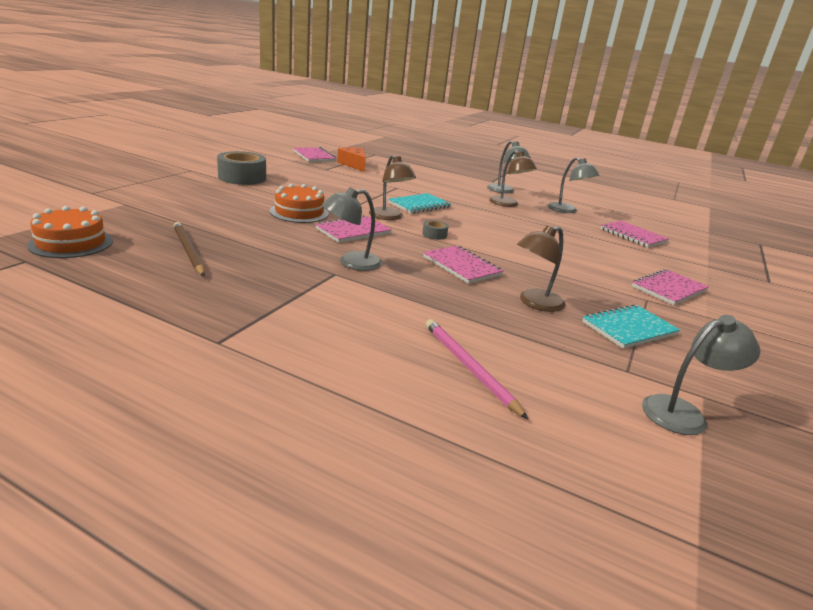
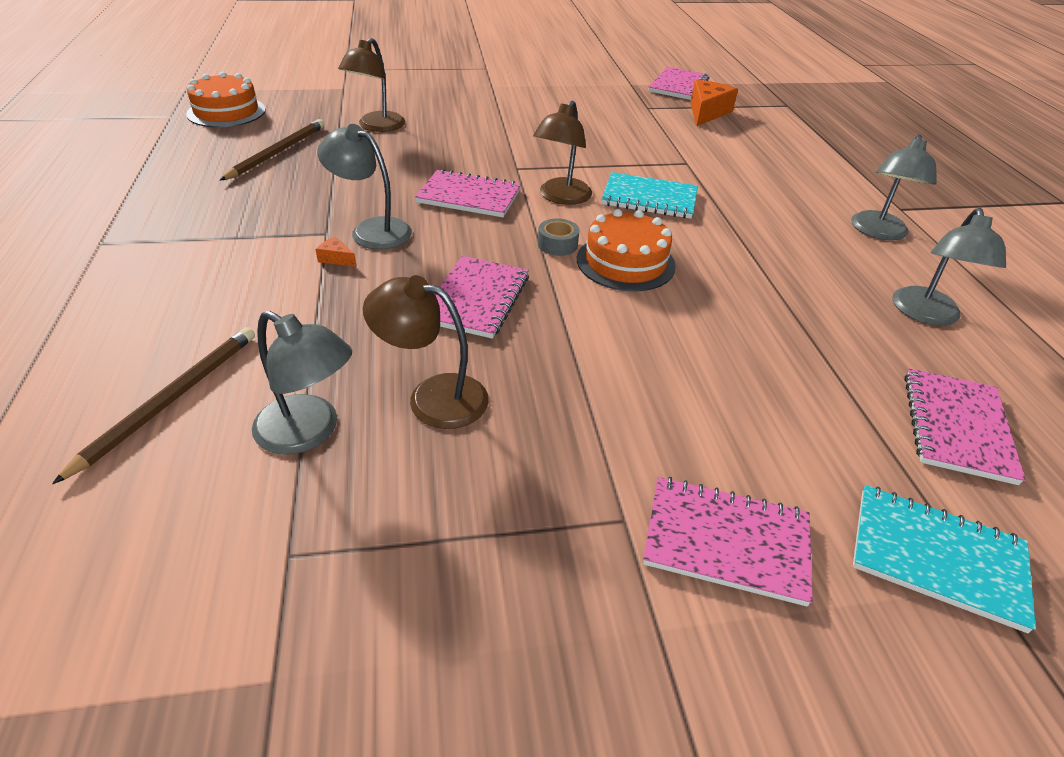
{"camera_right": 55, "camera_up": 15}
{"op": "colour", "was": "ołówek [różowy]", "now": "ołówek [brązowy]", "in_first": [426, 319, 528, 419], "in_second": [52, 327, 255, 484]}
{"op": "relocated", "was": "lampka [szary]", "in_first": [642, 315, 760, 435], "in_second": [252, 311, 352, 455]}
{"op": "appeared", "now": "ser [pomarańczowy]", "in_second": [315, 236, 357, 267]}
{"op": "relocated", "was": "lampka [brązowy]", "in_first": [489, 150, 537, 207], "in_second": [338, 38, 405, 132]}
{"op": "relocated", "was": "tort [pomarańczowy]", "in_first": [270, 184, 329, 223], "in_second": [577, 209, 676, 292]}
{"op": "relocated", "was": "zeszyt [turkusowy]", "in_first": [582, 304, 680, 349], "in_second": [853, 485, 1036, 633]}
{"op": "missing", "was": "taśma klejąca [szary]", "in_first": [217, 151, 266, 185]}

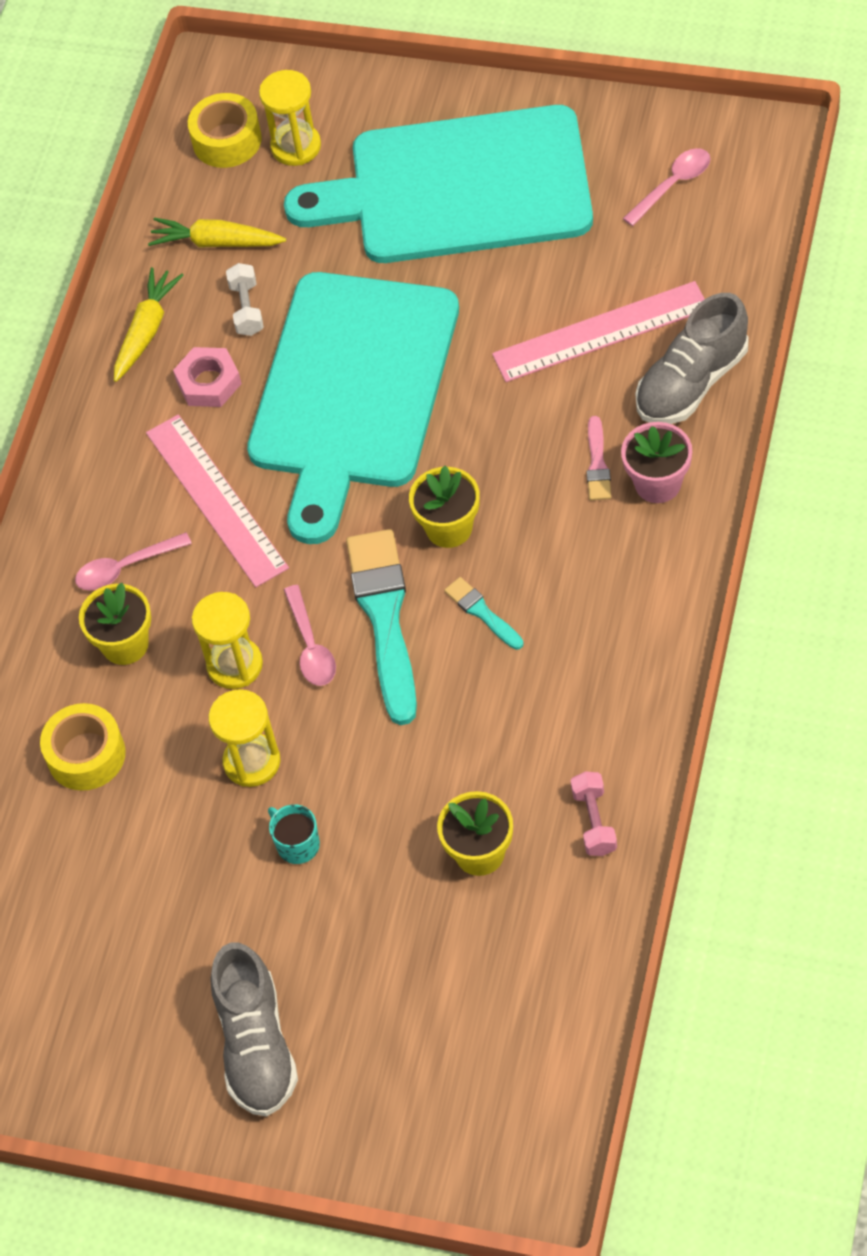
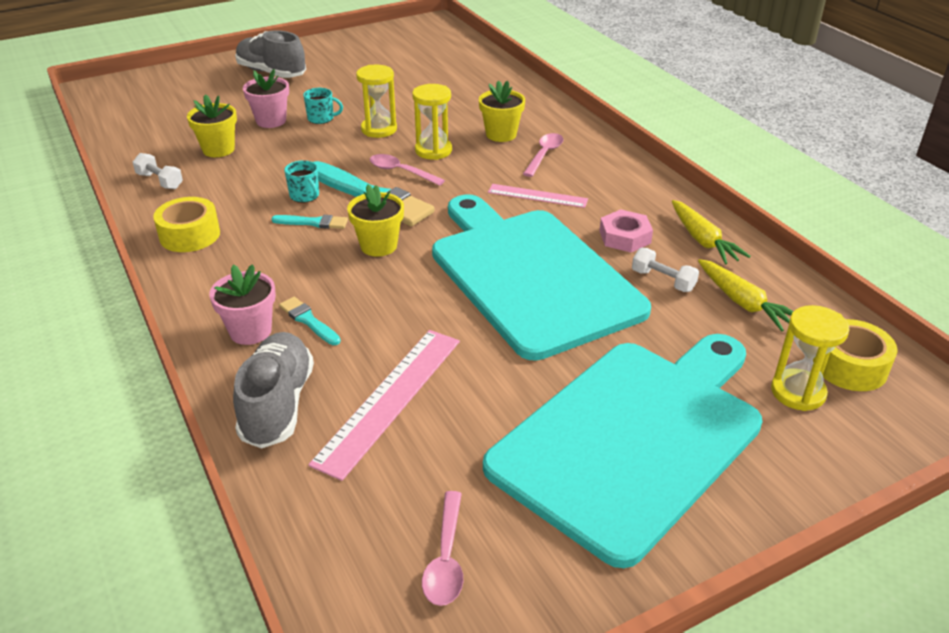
{"camera_right": 130, "camera_up": -20}
{"op": "colour", "was": "hantel [różowy]", "now": "hantel [biały]", "in_first": [571, 772, 617, 856], "in_second": [133, 153, 183, 189]}
{"op": "relocated", "was": "taśma klejąca [żółty]", "in_first": [40, 703, 126, 791], "in_second": [153, 197, 220, 252]}
{"op": "appeared", "now": "doniczka [różowy]", "in_second": [243, 69, 289, 128]}
{"op": "colour", "was": "pędzel [różowy]", "now": "pędzel [turkusowy]", "in_first": [587, 416, 611, 500], "in_second": [279, 297, 341, 345]}
{"op": "appeared", "now": "kubek [turkusowy]", "in_second": [284, 160, 319, 203]}
{"op": "size", "was": "linijka [różowy]", "in_first": [146, 415, 289, 587], "in_second": [488, 184, 588, 208], "ratio": 0.6}
{"op": "spun", "was": "marchewka [żółty]", "in_first": [148, 218, 286, 248], "in_second": [698, 259, 794, 331], "clockwise": 90}

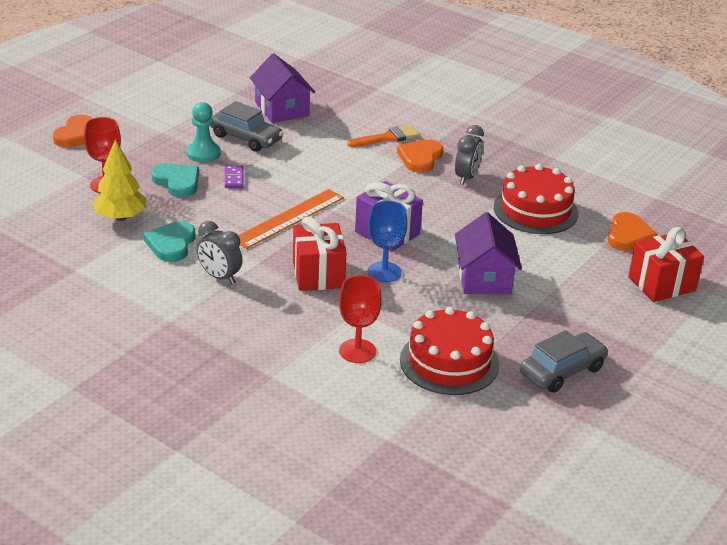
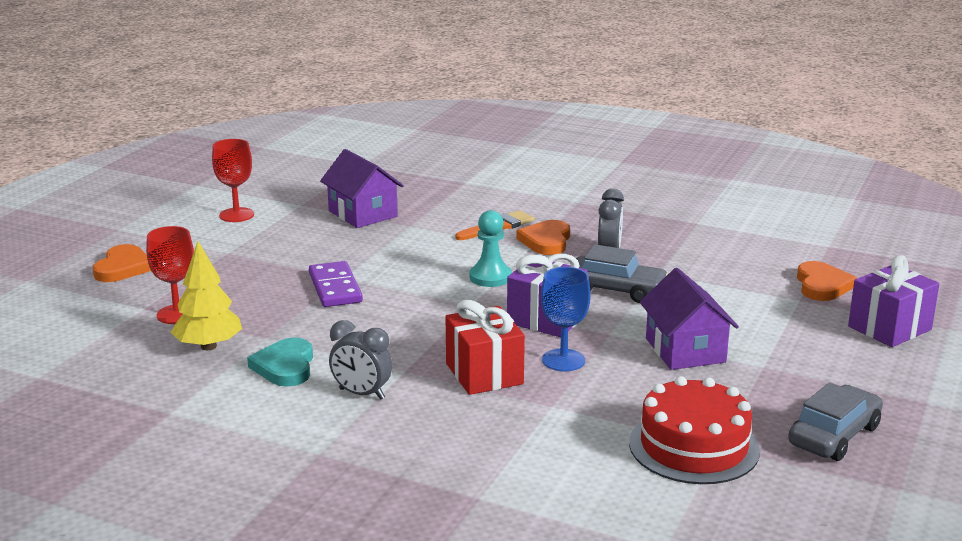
{"camera_right": -10, "camera_up": -10}
{"op": "relocated", "was": "kielich [czerwony]", "in_first": [339, 275, 382, 363], "in_second": [212, 139, 254, 222]}
{"op": "size", "was": "kostka domina [fioletowy]", "in_first": [225, 165, 244, 188], "in_second": [309, 261, 363, 307], "ratio": 1.74}
{"op": "relocated", "was": "pionek [turkusowy]", "in_first": [187, 102, 221, 163], "in_second": [470, 210, 512, 287]}
{"op": "relocated", "was": "samochód [szary]", "in_first": [211, 101, 283, 152], "in_second": [576, 244, 669, 303]}
{"op": "colour", "was": "prezent [czerwony]", "now": "prezent [fioletowy]", "in_first": [628, 227, 704, 302], "in_second": [848, 255, 939, 347]}
{"op": "missing", "was": "serce [turkusowy]", "in_first": [152, 163, 199, 197]}
{"op": "missing", "was": "linijka [pomarańczowy]", "in_first": [238, 189, 344, 249]}
{"op": "missing", "was": "tort [czerwony]", "in_first": [494, 164, 578, 234]}

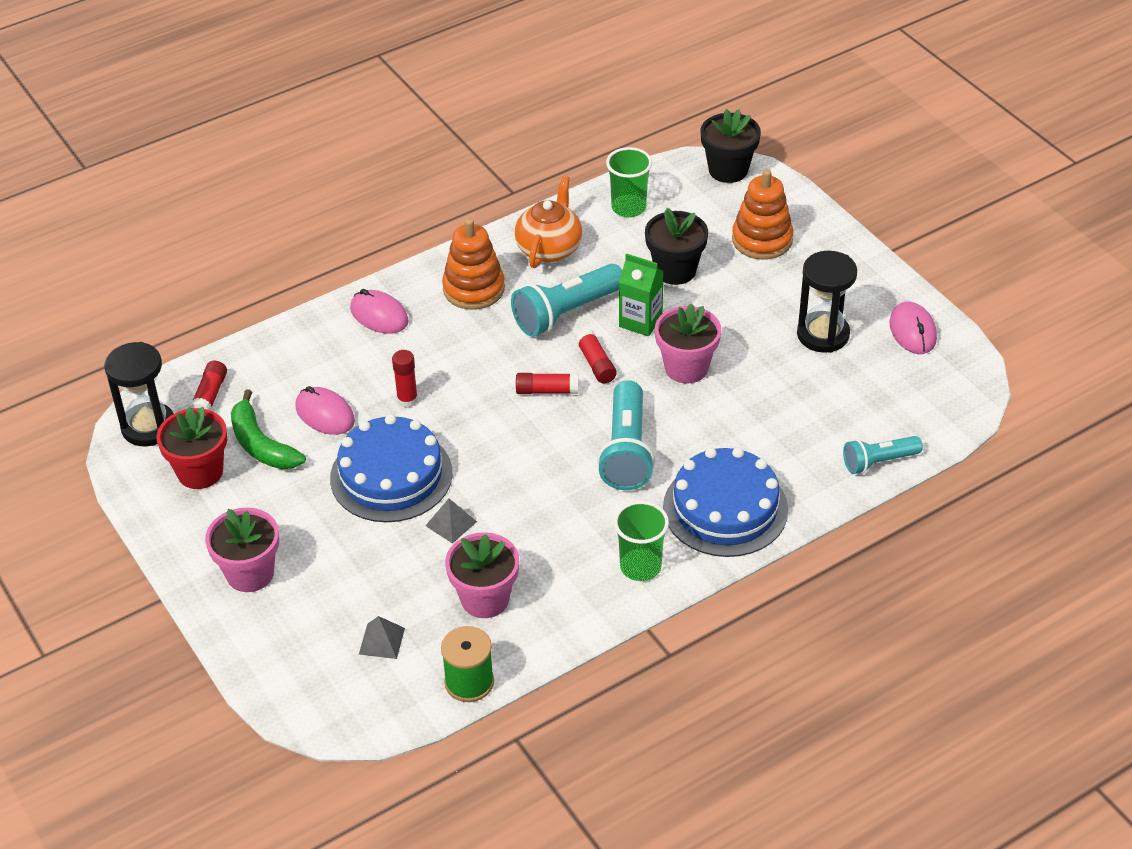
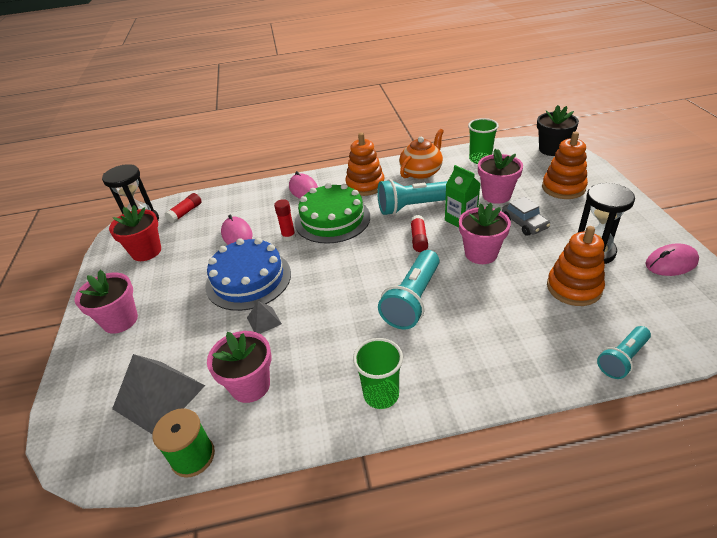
{"camera_right": 25, "camera_up": -5}
{"op": "size", "was": "piramida [szary]", "in_first": [359, 616, 405, 659], "in_second": [112, 354, 205, 435], "ratio": 2.08}
{"op": "appeared", "now": "tort [zielony]", "in_second": [295, 183, 370, 244]}
{"op": "colour", "was": "doniczka [czarny]", "now": "doniczka [różowy]", "in_first": [645, 208, 708, 285], "in_second": [478, 149, 523, 204]}
{"op": "appeared", "now": "samochód [szary]", "in_second": [502, 197, 550, 236]}
{"op": "appeared", "now": "zabawka nakładanka [pomarańczowy]", "in_second": [547, 226, 605, 306]}
{"op": "spun", "was": "latarka [turkusowy]", "in_first": [843, 436, 923, 474], "in_second": [597, 326, 651, 379], "clockwise": -45}
{"op": "spun", "was": "myszka [różowy]", "in_first": [889, 302, 937, 354], "in_second": [645, 244, 699, 276], "clockwise": 60}
{"op": "missing", "was": "banan [zielony]", "in_first": [231, 389, 306, 469]}
{"op": "missing", "was": "klej w sztyfcie [czerwony]", "in_first": [516, 373, 578, 394]}
{"op": "missing", "was": "tort [niebieski]", "in_first": [663, 447, 788, 557]}

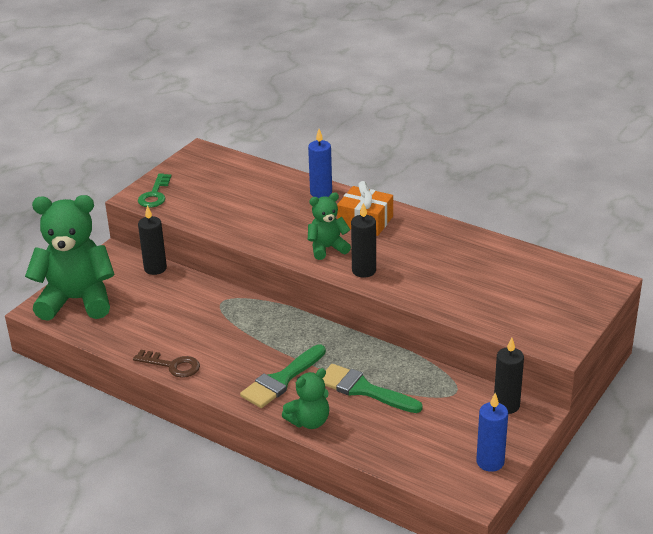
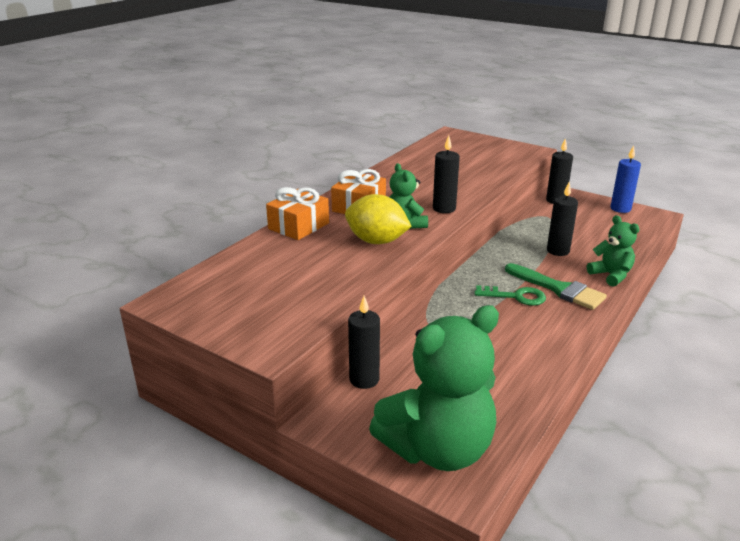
{"camera_right": -90, "camera_up": -5}
{"op": "exchanged", "was": "świeca [niebieski]", "now": "prezent [pomarańczowy]", "in_first": [308, 129, 332, 198], "in_second": [266, 187, 329, 240]}
{"op": "appeared", "now": "cytryna [żółty]", "in_second": [345, 194, 412, 244]}
{"op": "spun", "was": "miś [zielony]", "in_first": [25, 195, 115, 321], "in_second": [369, 305, 499, 471], "clockwise": -120}
{"op": "relocated", "was": "klucz [zielony]", "in_first": [138, 173, 172, 208], "in_second": [474, 285, 546, 306]}
{"op": "exchanged", "was": "pędzel [zielony]", "now": "świeca [czarny]", "in_first": [322, 364, 423, 413], "in_second": [547, 182, 578, 256]}
{"op": "missing", "was": "klucz [brązowy]", "in_first": [133, 350, 200, 378]}

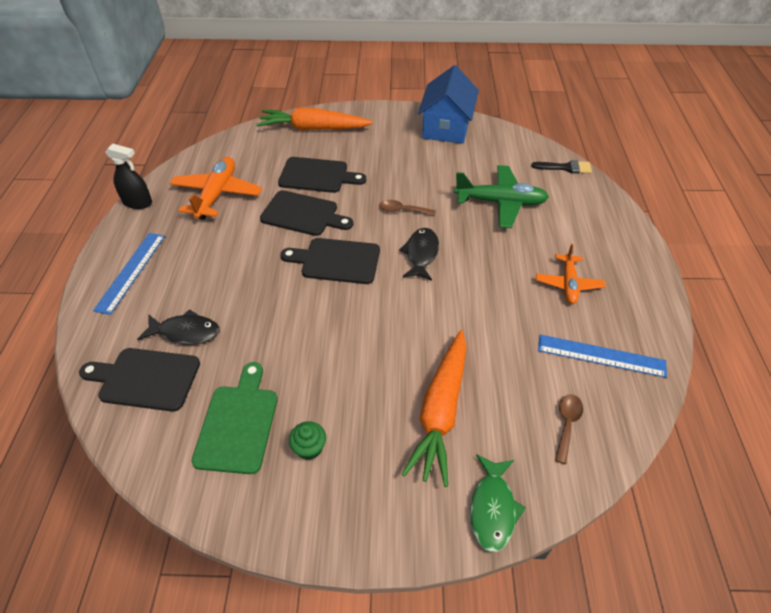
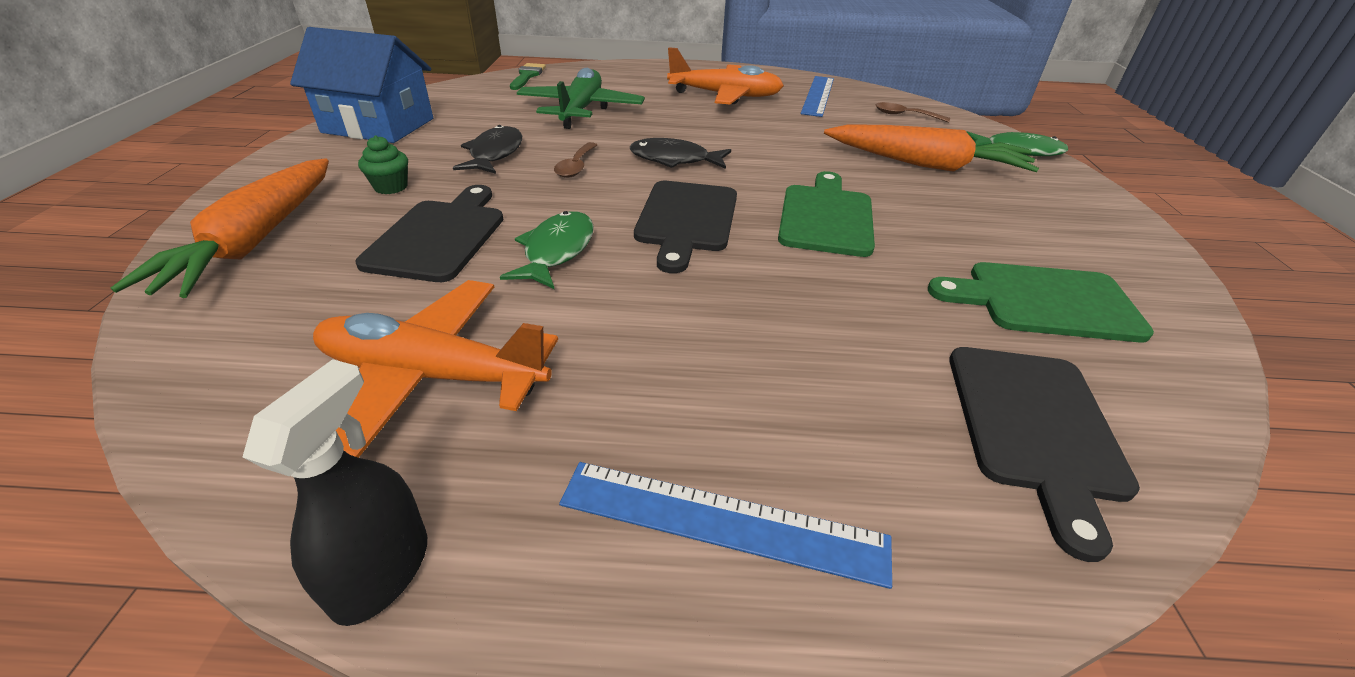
{"camera_right": -90, "camera_up": -10}
{"op": "relocated", "was": "muffinka [zielony]", "in_first": [289, 421, 326, 460], "in_second": [358, 135, 408, 194]}
{"op": "relocated", "was": "ryba [czarny]", "in_first": [137, 309, 220, 345], "in_second": [453, 125, 522, 174]}
{"op": "exchanged", "was": "deska do krojenia [czarny]", "now": "ryba [zielony]", "in_first": [260, 190, 353, 236], "in_second": [500, 211, 594, 289]}
{"op": "colour", "was": "pędzel [czarny]", "now": "pędzel [zielony]", "in_first": [531, 160, 592, 174], "in_second": [510, 63, 546, 90]}
{"op": "size", "was": "samolot [pomarańczowy]", "in_first": [536, 244, 606, 304], "in_second": [667, 47, 784, 104], "ratio": 1.59}
{"op": "appeared", "now": "deska do krojenia [zielony]", "in_second": [778, 171, 875, 257]}

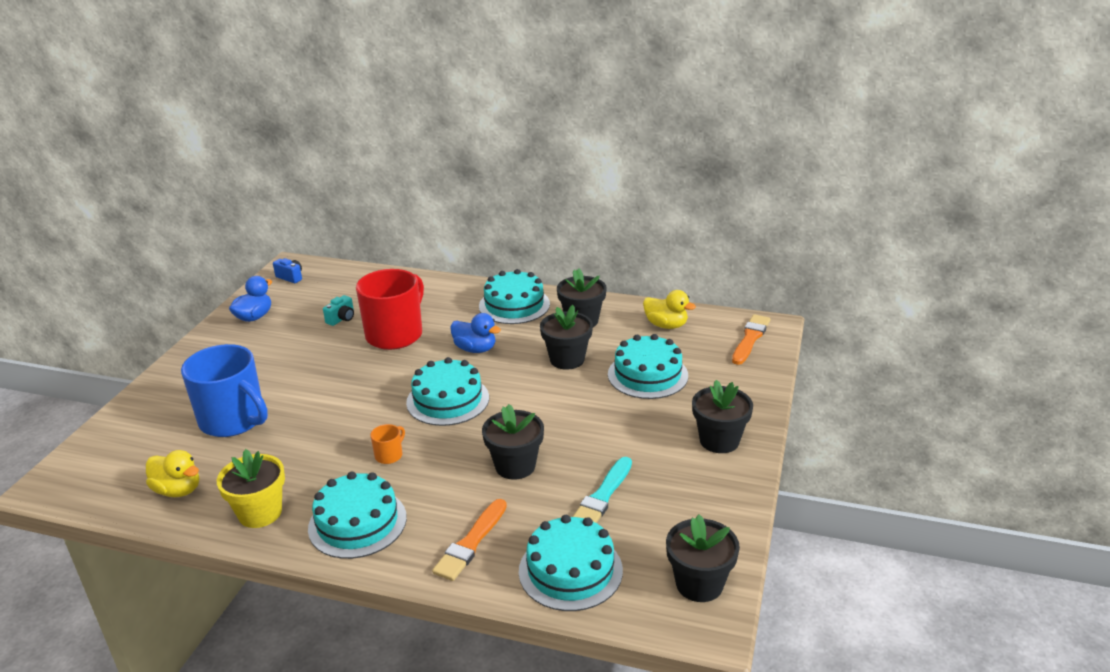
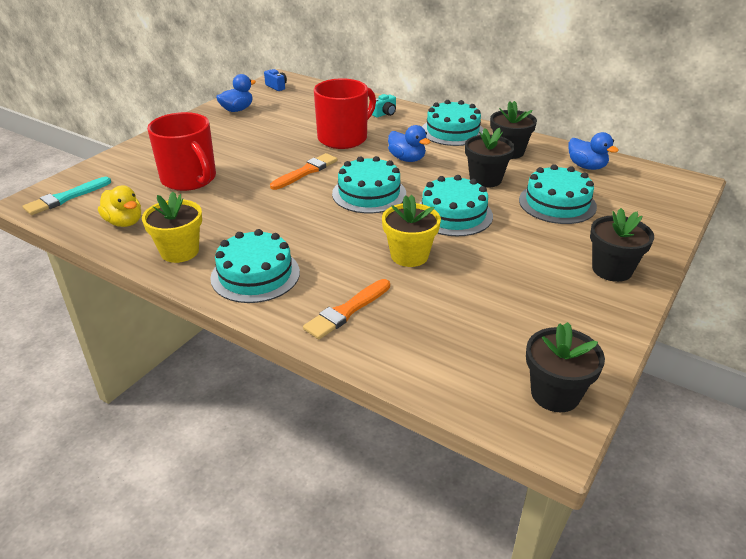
{"camera_right": 15, "camera_up": 5}
{"op": "relocated", "was": "pędzel [turkusowy]", "in_first": [573, 457, 632, 523], "in_second": [23, 177, 111, 215]}
{"op": "colour", "was": "kubek [niebieski]", "now": "kubek [czerwony]", "in_first": [181, 344, 268, 437], "in_second": [147, 112, 216, 191]}
{"op": "relocated", "was": "pędzel [pomarańczowy]", "in_first": [732, 314, 771, 365], "in_second": [270, 153, 337, 190]}
{"op": "relocated", "was": "aparat fotograficzny [turkusowy]", "in_first": [323, 295, 354, 326], "in_second": [372, 94, 396, 118]}
{"op": "colour", "was": "doniczka [czarny]", "now": "doniczka [żółty]", "in_first": [482, 404, 544, 480], "in_second": [382, 195, 441, 267]}
{"op": "relocated", "was": "tort [turkusowy]", "in_first": [519, 515, 623, 611], "in_second": [419, 175, 493, 236]}
{"op": "colour", "was": "kaczka [żółty]", "now": "kaczka [niebieski]", "in_first": [643, 290, 696, 329], "in_second": [569, 132, 619, 170]}
{"op": "missing", "was": "kubek [pomarańczowy]", "in_first": [370, 424, 405, 464]}

